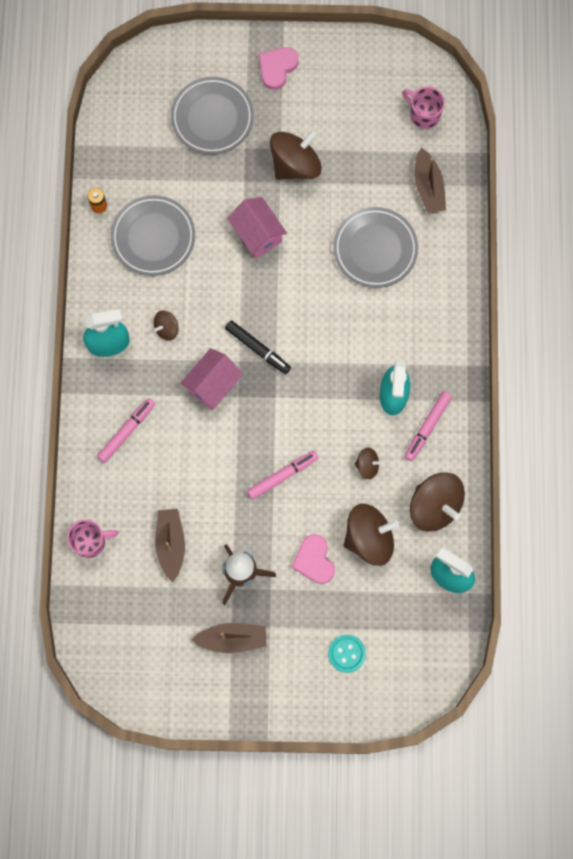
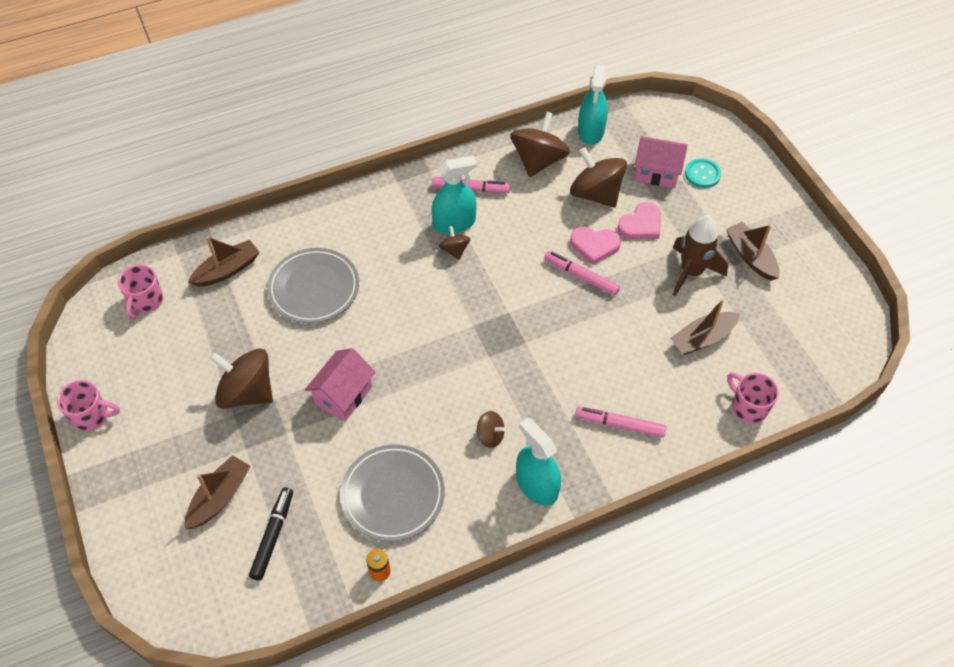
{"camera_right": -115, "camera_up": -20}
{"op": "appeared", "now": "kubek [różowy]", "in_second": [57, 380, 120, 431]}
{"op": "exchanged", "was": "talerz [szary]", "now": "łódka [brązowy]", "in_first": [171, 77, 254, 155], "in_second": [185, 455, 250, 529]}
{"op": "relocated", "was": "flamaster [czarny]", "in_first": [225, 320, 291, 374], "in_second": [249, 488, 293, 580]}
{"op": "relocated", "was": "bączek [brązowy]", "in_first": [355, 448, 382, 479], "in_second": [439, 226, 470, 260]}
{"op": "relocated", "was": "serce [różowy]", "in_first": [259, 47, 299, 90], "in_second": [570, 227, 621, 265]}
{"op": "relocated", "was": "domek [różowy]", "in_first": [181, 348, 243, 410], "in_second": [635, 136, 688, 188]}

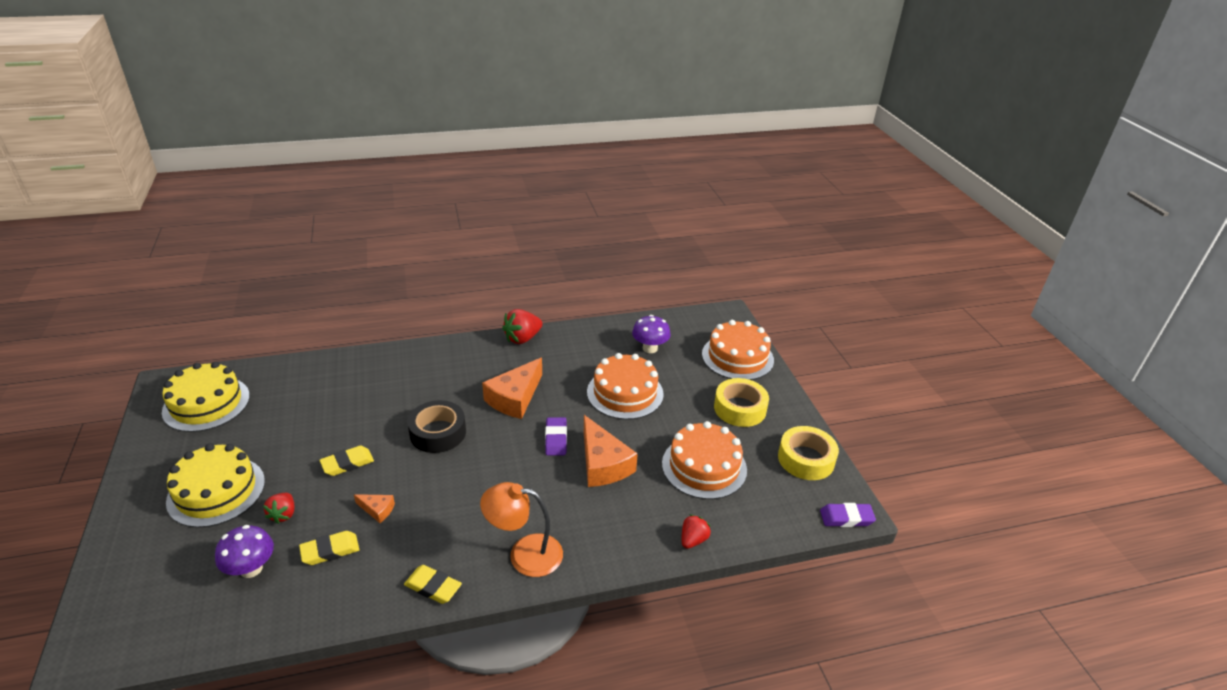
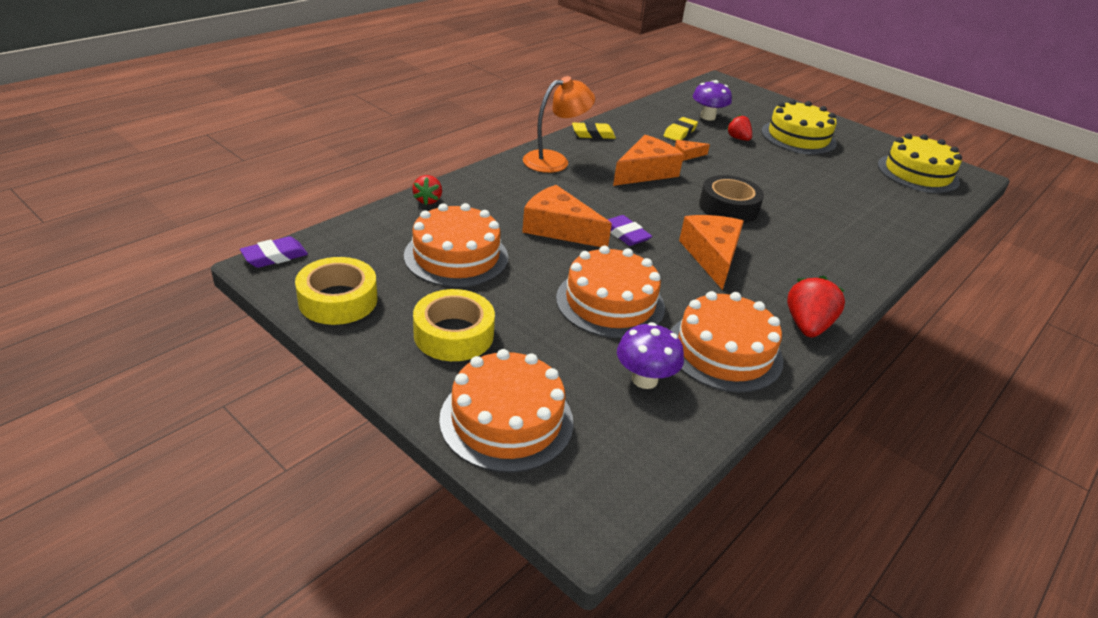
{"camera_right": 145, "camera_up": 0}
{"op": "appeared", "now": "ser [pomarańczowy]", "in_second": [613, 135, 684, 186]}
{"op": "appeared", "now": "tort [pomarańczowy]", "in_second": [671, 291, 783, 393]}
{"op": "missing", "was": "gumka do mazania [żółty]", "in_first": [319, 446, 374, 476]}

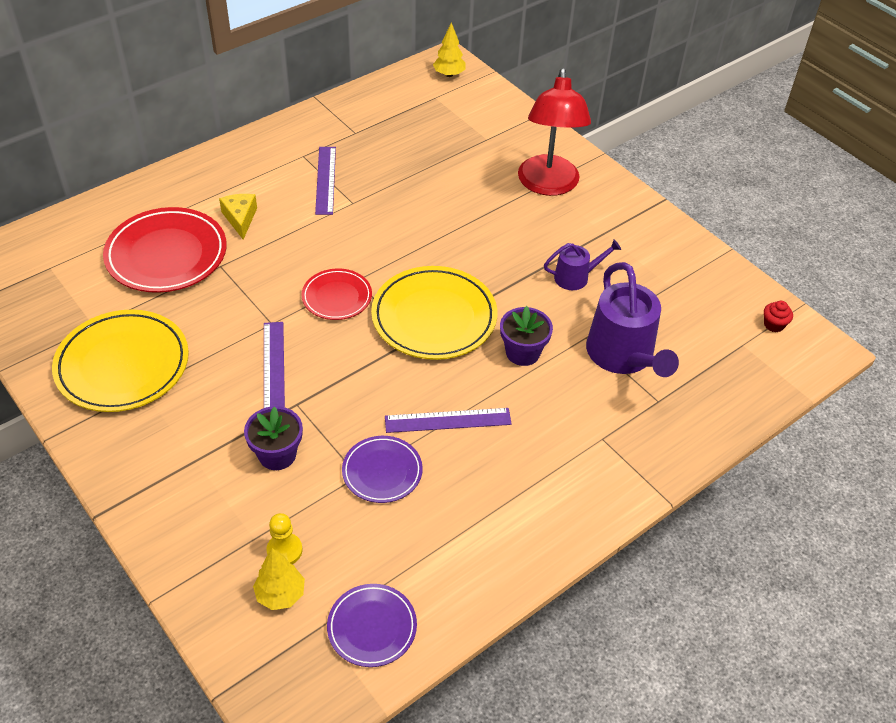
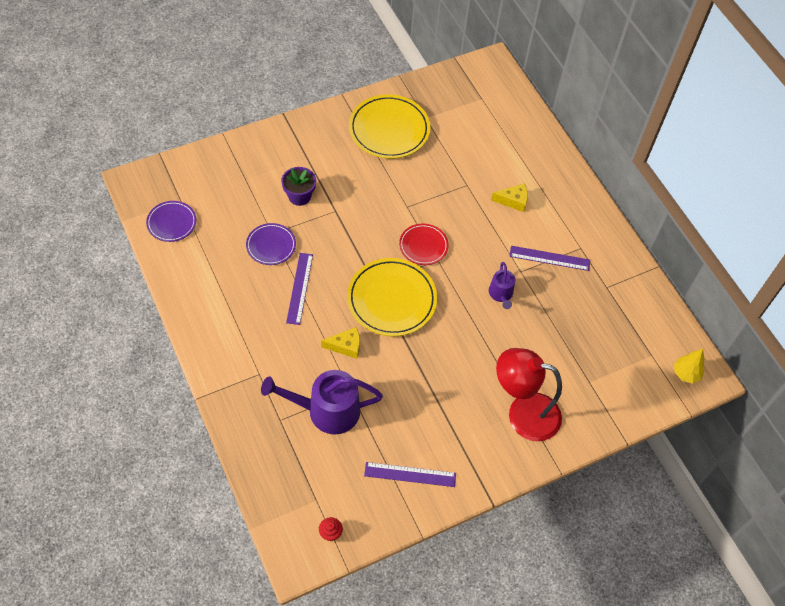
{"camera_right": 100, "camera_up": 10}
{"op": "exchanged", "was": "doniczka [fioletowy]", "now": "ser [żółty]", "in_first": [500, 306, 553, 366], "in_second": [321, 327, 360, 359]}
{"op": "relocated", "was": "linijka [fioletowy]", "in_first": [264, 322, 285, 408], "in_second": [364, 462, 456, 487]}
{"op": "relocated", "was": "konewka [fioletowy]", "in_first": [544, 239, 621, 290], "in_second": [489, 262, 515, 309]}
{"op": "missing", "was": "talerz [czerwony]", "in_first": [103, 207, 227, 293]}
{"op": "missing", "was": "drzewko [żółty]", "in_first": [253, 548, 305, 610]}
{"op": "missing", "was": "pionek [żółty]", "in_first": [266, 513, 302, 564]}

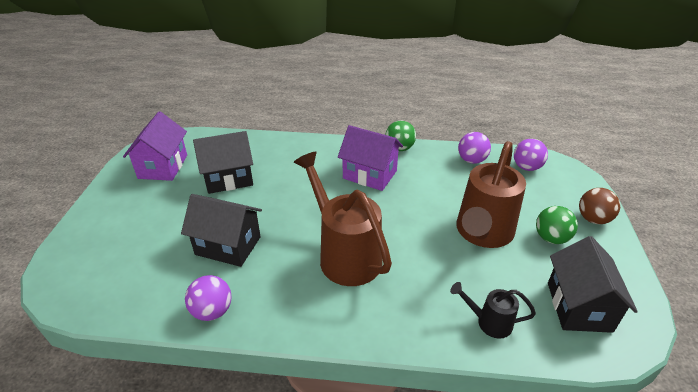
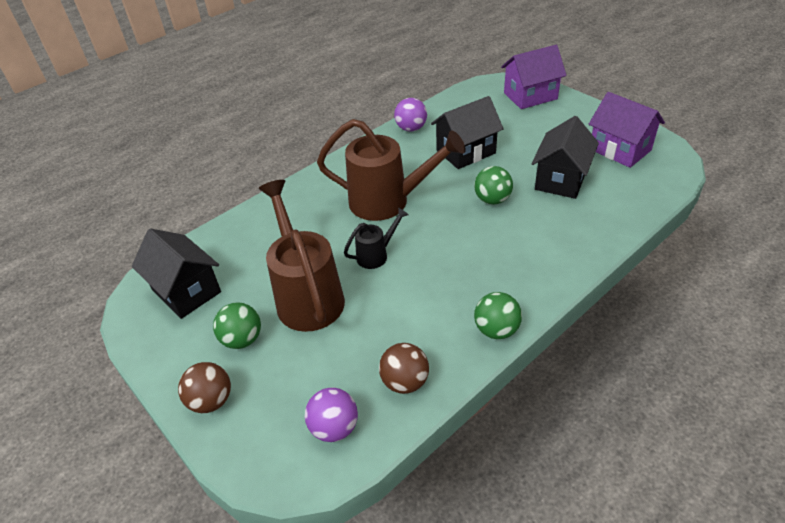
{"camera_right": 135, "camera_up": 5}
{"op": "relocated", "was": "konewka [czarny]", "in_first": [450, 282, 536, 339], "in_second": [344, 207, 408, 269]}
{"op": "colour", "was": "piłka [fioletowy]", "now": "piłka [brązowy]", "in_first": [458, 132, 491, 164], "in_second": [379, 343, 429, 394]}
{"op": "appeared", "now": "piłka [zielony]", "in_second": [474, 166, 513, 205]}
{"op": "relocated", "was": "domek [fioletowy]", "in_first": [338, 125, 403, 191], "in_second": [501, 45, 567, 109]}

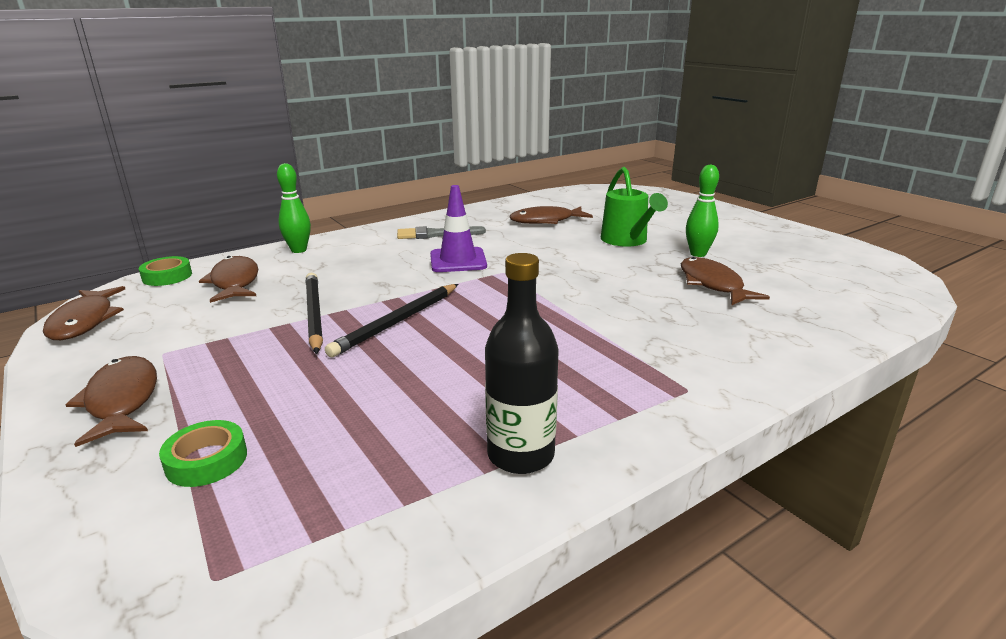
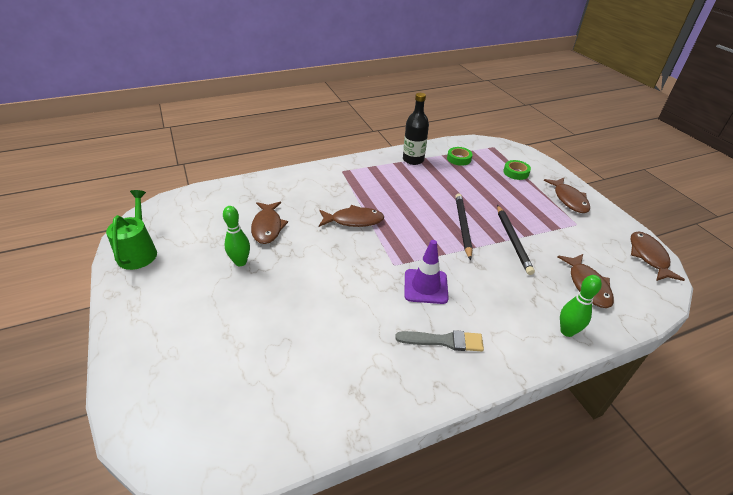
{"camera_right": -170, "camera_up": 15}
{"op": "relocated", "was": "konewka [zielony]", "in_first": [601, 167, 668, 247], "in_second": [106, 190, 157, 270]}
{"op": "relocated", "was": "ryba [brązowy]", "in_first": [510, 206, 593, 224], "in_second": [319, 205, 384, 227]}
{"op": "relocated", "was": "taśma klejąca [zielony]", "in_first": [139, 256, 192, 286], "in_second": [447, 147, 473, 166]}
{"op": "spun", "was": "ołówek [czarny]", "in_first": [325, 284, 458, 357], "in_second": [455, 194, 472, 260], "clockwise": -45}

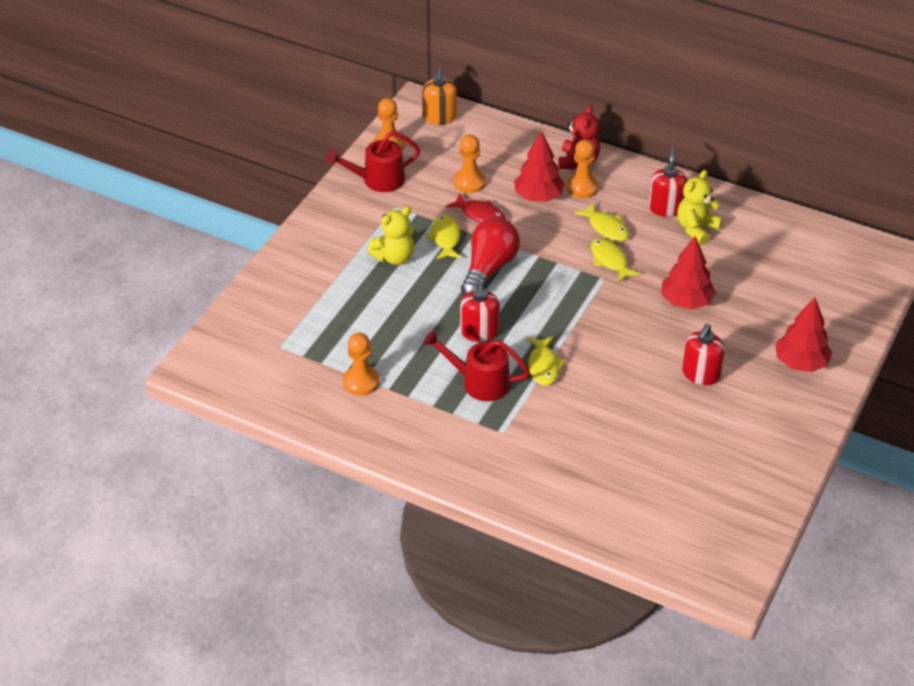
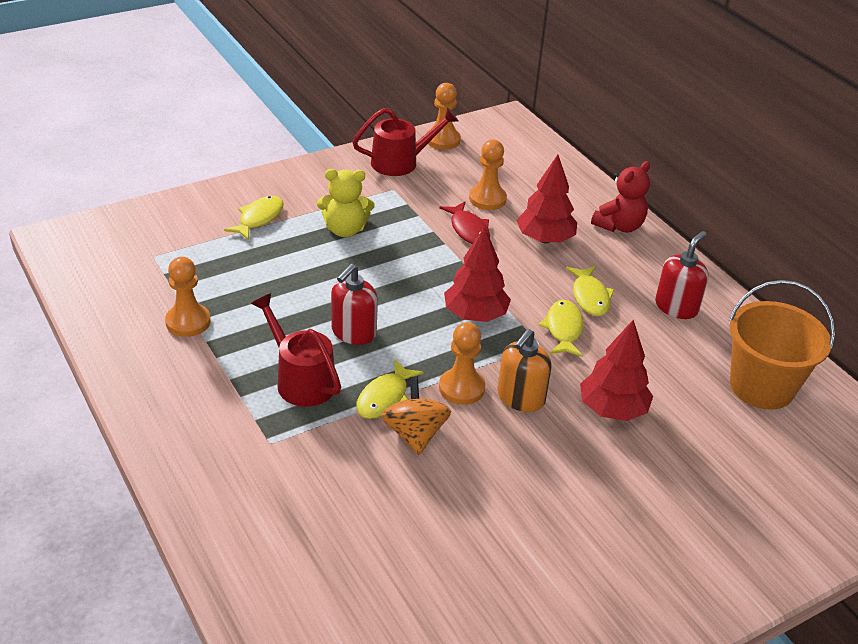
{"camera_right": 30, "camera_up": -5}
{"op": "relocated", "was": "ryba [żółty]", "in_first": [426, 215, 462, 260], "in_second": [224, 196, 284, 240]}
{"op": "spun", "was": "konewka [czerwony]", "in_first": [326, 131, 420, 192], "in_second": [353, 107, 459, 176], "clockwise": 150}
{"op": "appeared", "now": "bączek [pomarańczowy]", "in_second": [381, 376, 451, 455]}
{"op": "relocated", "was": "pionek [pomarańczowy]", "in_first": [566, 140, 599, 198], "in_second": [439, 322, 486, 405]}
{"op": "relocated", "was": "drzewko [czerwony]", "in_first": [775, 297, 832, 372], "in_second": [444, 227, 511, 322]}
{"op": "relocated", "was": "dozownik mydła [pomarańczowy]", "in_first": [422, 68, 457, 125], "in_second": [497, 329, 552, 412]}
{"op": "appeared", "now": "wiadro [pomarańczowy]", "in_second": [728, 280, 835, 410]}
{"op": "missing", "was": "żarówka [czerwony]", "in_first": [461, 218, 520, 296]}
{"op": "missing", "was": "miś [żółty]", "in_first": [677, 170, 722, 245]}
{"op": "missing", "was": "dozownik mydła [czerwony]", "in_first": [682, 324, 725, 385]}

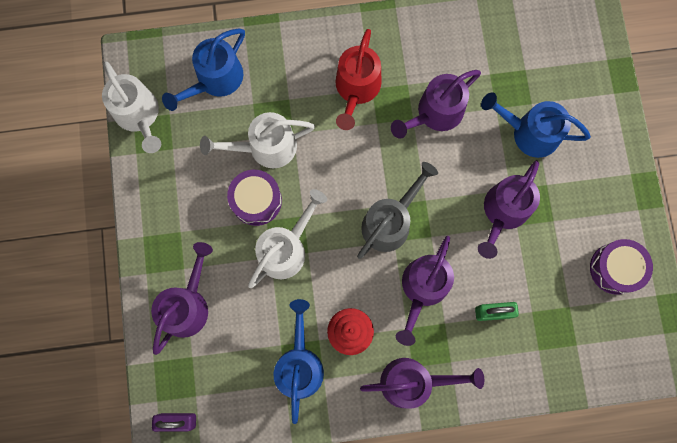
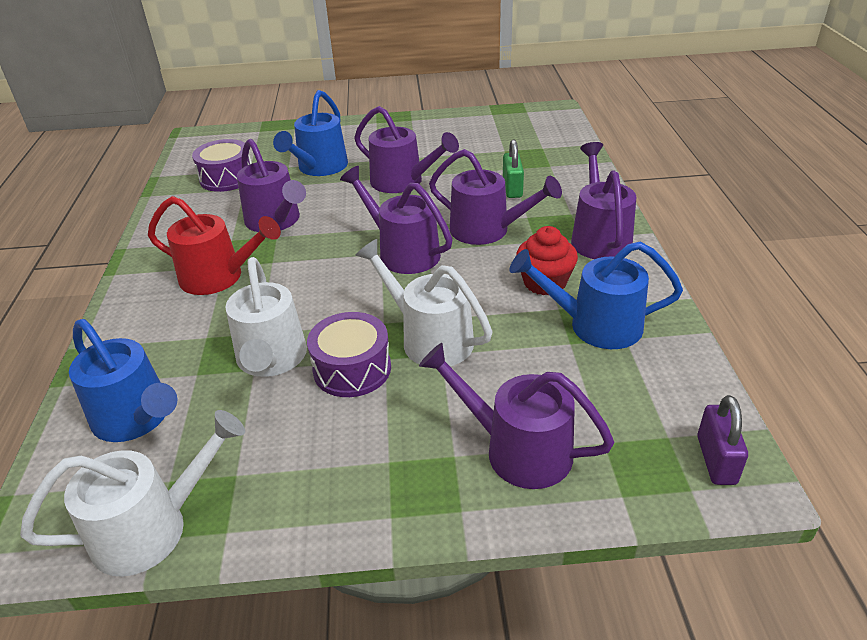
{"camera_right": -85, "camera_up": -40}
{"op": "relocated", "was": "bęben [fioletowy]", "in_first": [590, 239, 653, 295], "in_second": [192, 139, 252, 192]}
{"op": "colour", "was": "konewka [szary]", "now": "konewka [fioletowy]", "in_first": [357, 162, 438, 259], "in_second": [340, 166, 453, 274]}

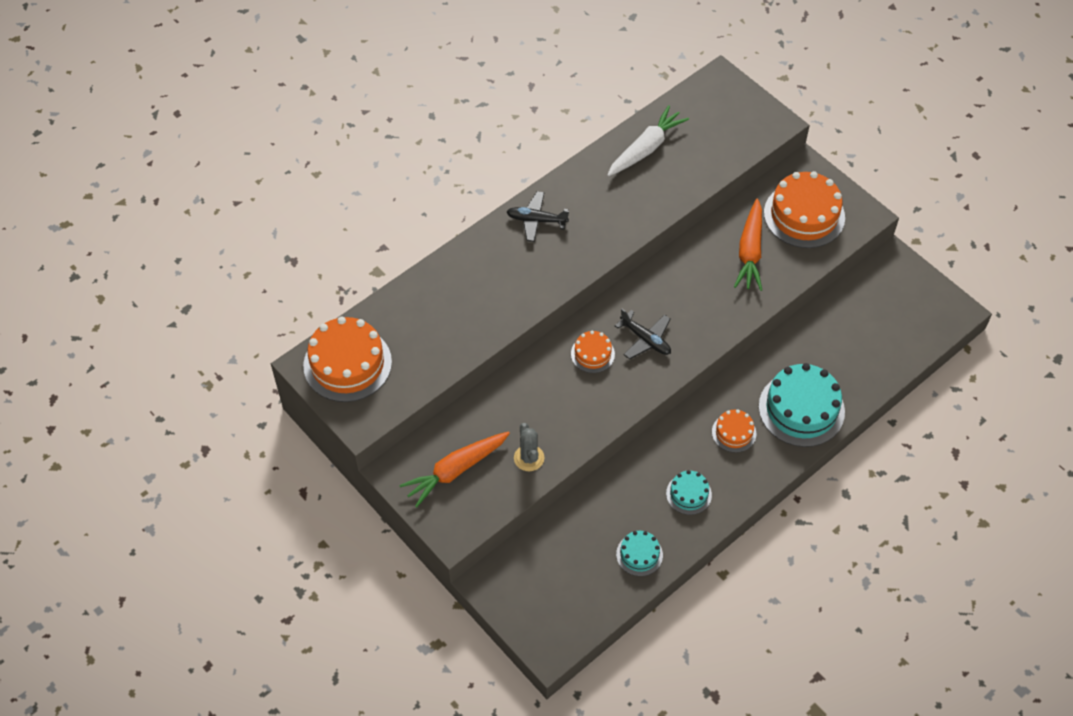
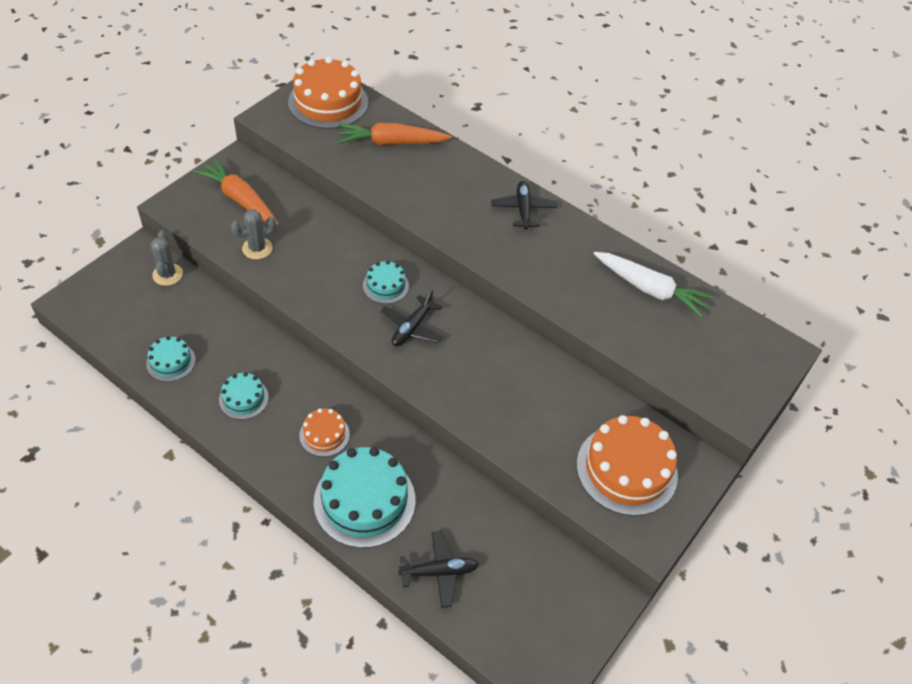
{"camera_right": 75, "camera_up": -5}
{"op": "appeared", "now": "kaktus [szary]", "in_second": [150, 230, 183, 286]}
{"op": "relocated", "was": "marchewka [pomarańczowy]", "in_first": [734, 198, 762, 291], "in_second": [338, 123, 452, 145]}
{"op": "colour", "was": "tort [pomarańczowy]", "now": "tort [turkusowy]", "in_first": [571, 330, 615, 373], "in_second": [363, 261, 409, 304]}
{"op": "appeared", "now": "samolot [czarny]", "in_second": [398, 531, 479, 608]}

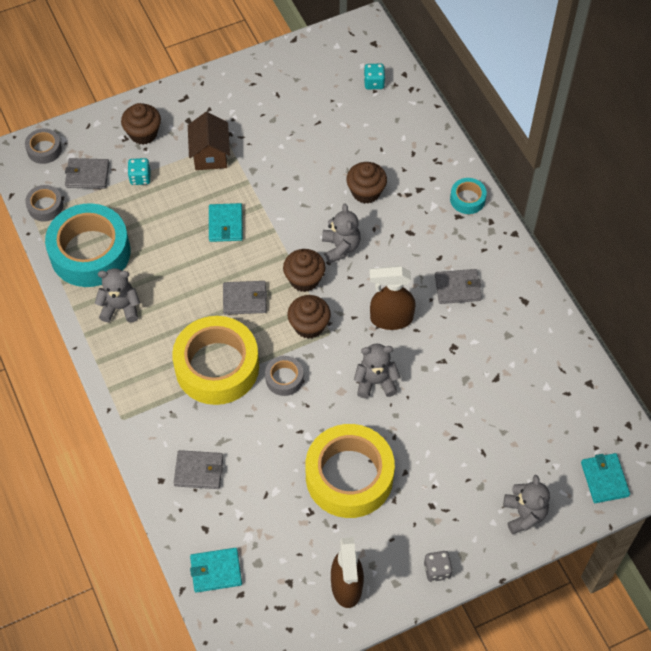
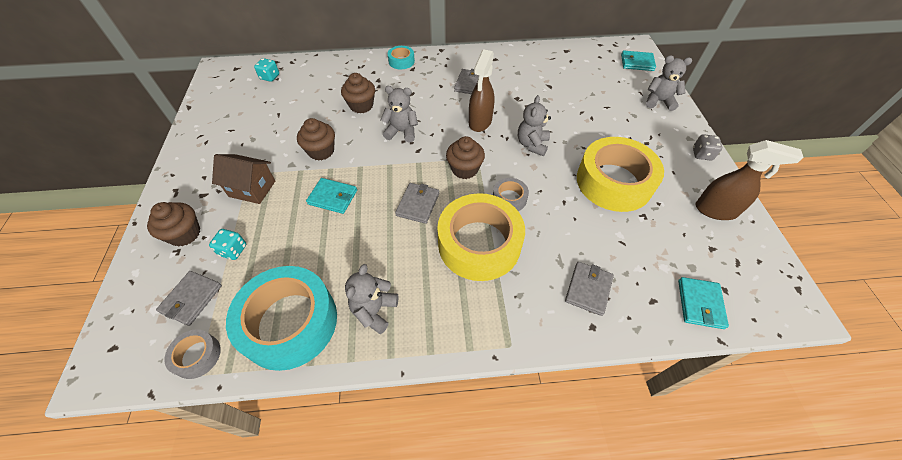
{"camera_right": -70, "camera_up": -5}
{"op": "relocated", "was": "muffinka [brązowy]", "in_first": [283, 249, 325, 292], "in_second": [297, 118, 335, 161]}
{"op": "missing", "was": "taśma klejąca [szary]", "in_first": [25, 128, 62, 164]}

